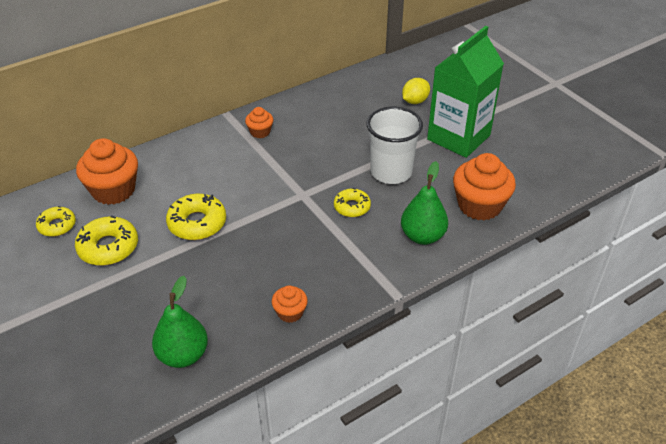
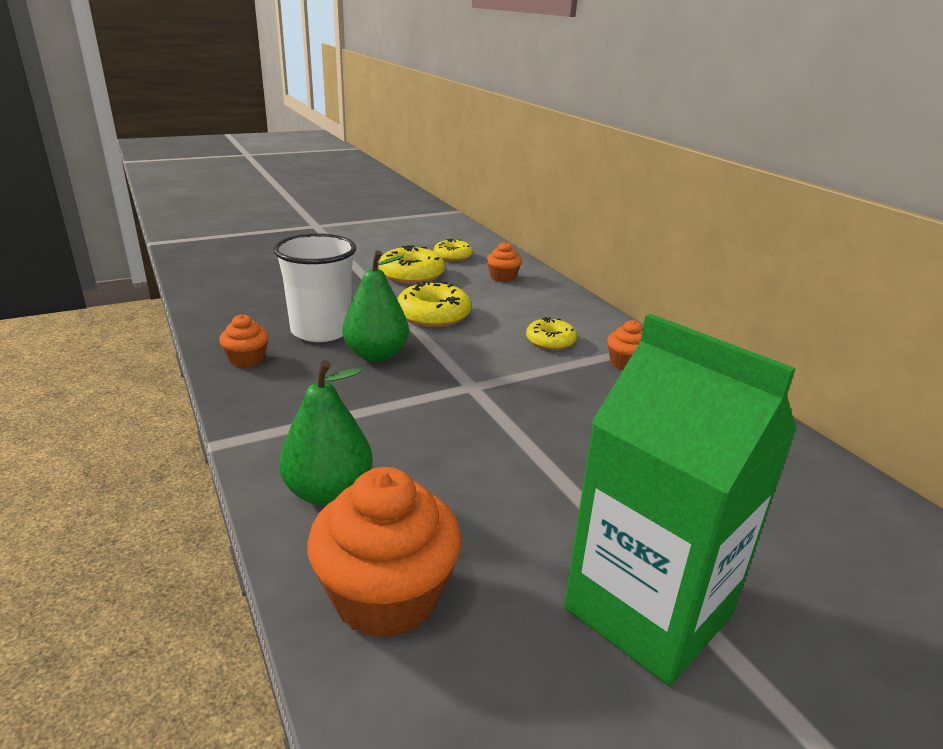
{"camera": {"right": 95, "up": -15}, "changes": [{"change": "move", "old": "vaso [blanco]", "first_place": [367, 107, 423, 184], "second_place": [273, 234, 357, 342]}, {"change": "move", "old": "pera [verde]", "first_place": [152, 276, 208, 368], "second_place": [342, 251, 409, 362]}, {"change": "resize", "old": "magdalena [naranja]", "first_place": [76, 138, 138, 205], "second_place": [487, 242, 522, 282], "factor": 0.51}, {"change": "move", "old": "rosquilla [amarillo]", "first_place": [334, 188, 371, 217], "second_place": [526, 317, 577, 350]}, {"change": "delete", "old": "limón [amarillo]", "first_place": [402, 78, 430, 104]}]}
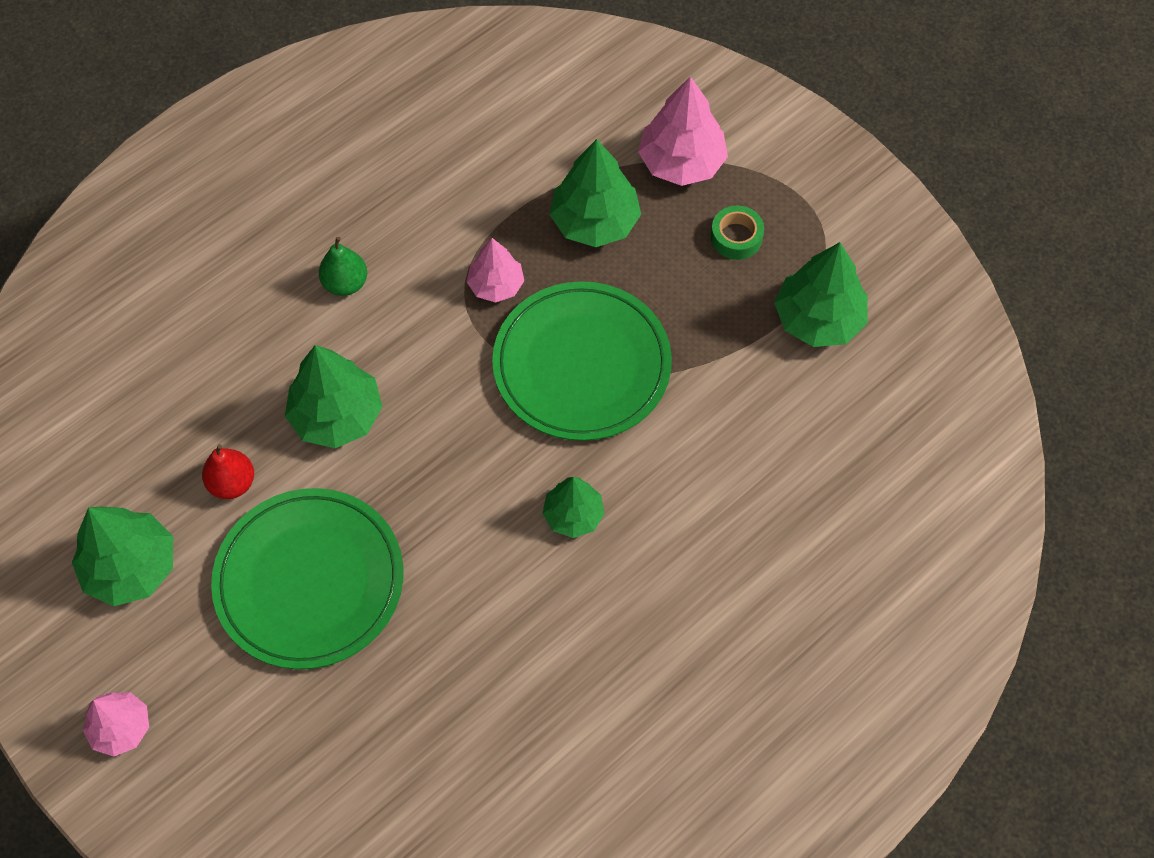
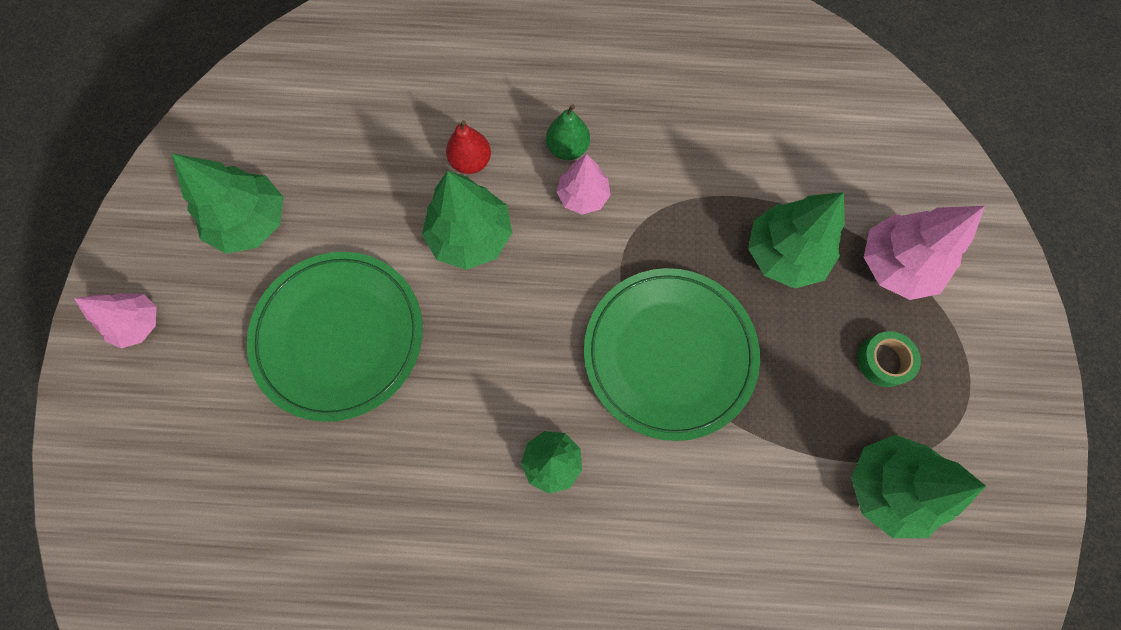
{"camera": {"right": 45, "up": 10}, "changes": [{"change": "move", "old": "pera [rojo]", "first_place": [202, 444, 254, 499], "second_place": [446, 120, 491, 174]}, {"change": "move", "old": "árbol [rosa]", "first_place": [467, 238, 524, 303], "second_place": [556, 154, 611, 214]}]}
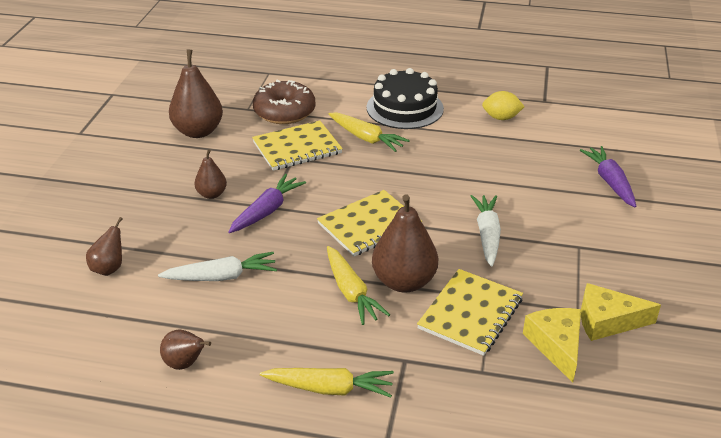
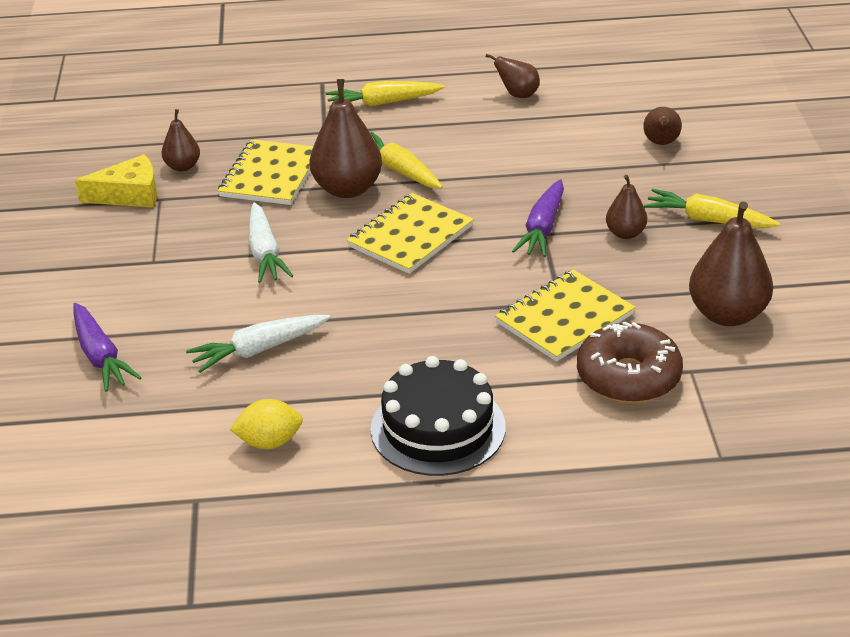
{"camera": {"right": 165, "up": 0}, "changes": [{"change": "replace", "old": "queso [amarillo]", "new": "pera [marrón]", "first_place": [523, 308, 581, 383], "second_place": [161, 109, 200, 171]}, {"change": "move", "old": "zanahoria [blanco]", "first_place": [158, 252, 277, 281], "second_place": [186, 315, 330, 373]}, {"change": "move", "old": "zanahoria [amarillo]", "first_place": [328, 113, 410, 152], "second_place": [644, 189, 780, 228]}]}
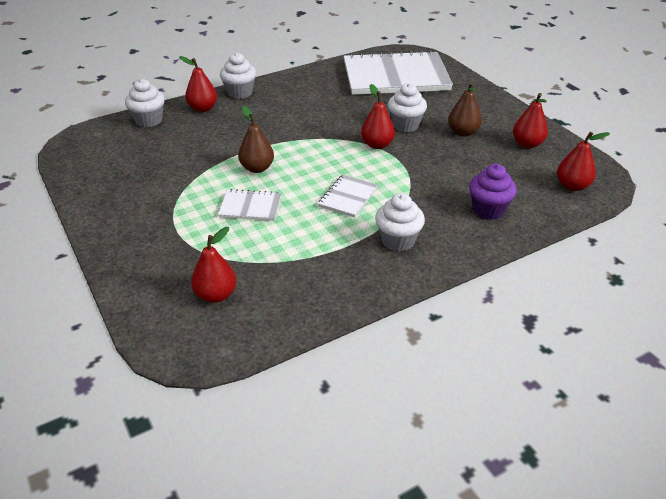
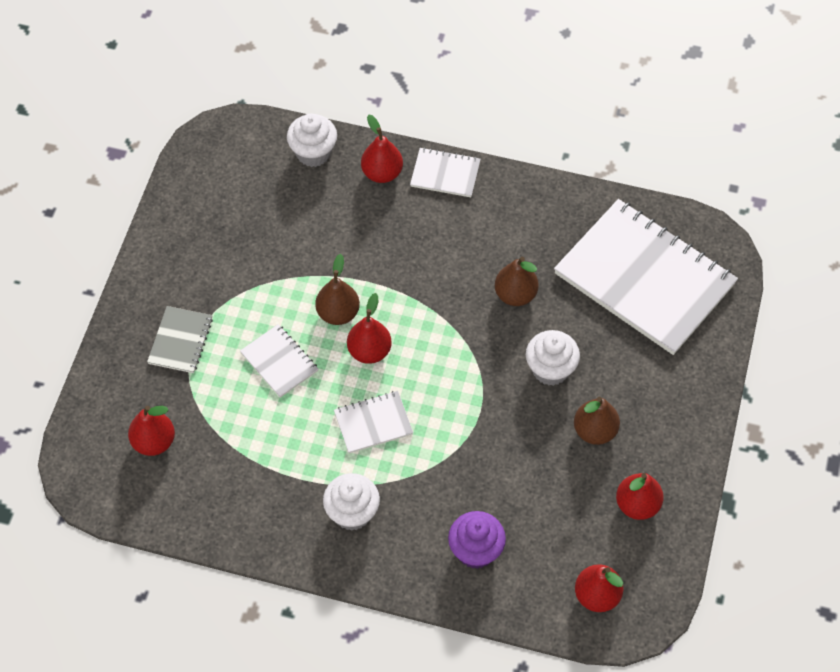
{"camera": {"right": 45, "up": 20}, "changes": [{"change": "insert", "new": "cuaderno [gris]", "second_place": [147, 306, 213, 373]}, {"change": "move", "old": "pera [rojo]", "first_place": [361, 84, 395, 149], "second_place": [347, 293, 392, 364]}, {"change": "replace", "old": "magdalena [blanco]", "new": "cuaderno [blanco]", "first_place": [220, 52, 256, 99], "second_place": [410, 148, 481, 197]}, {"change": "insert", "new": "pera [marrón]", "second_place": [495, 257, 539, 306]}]}
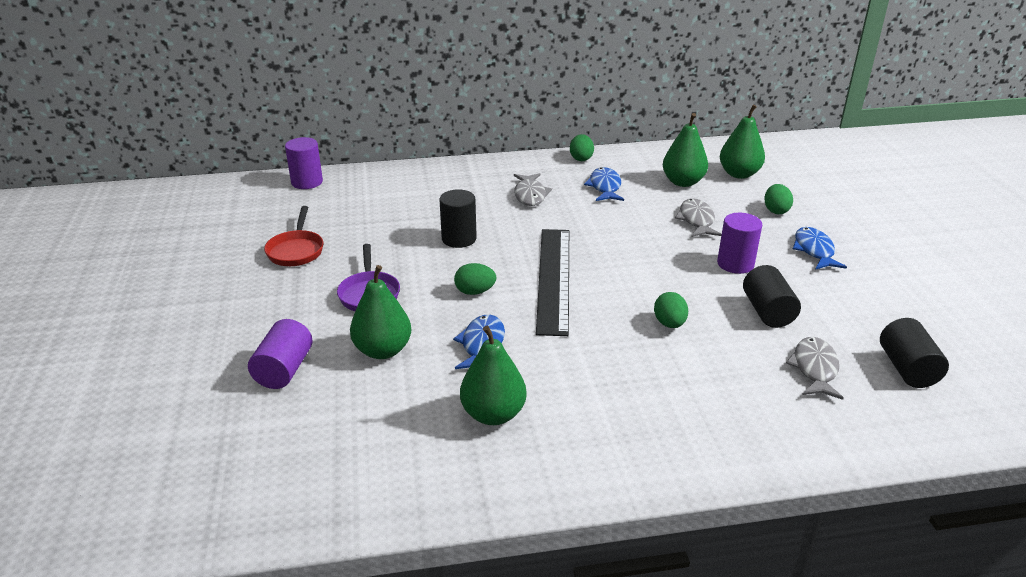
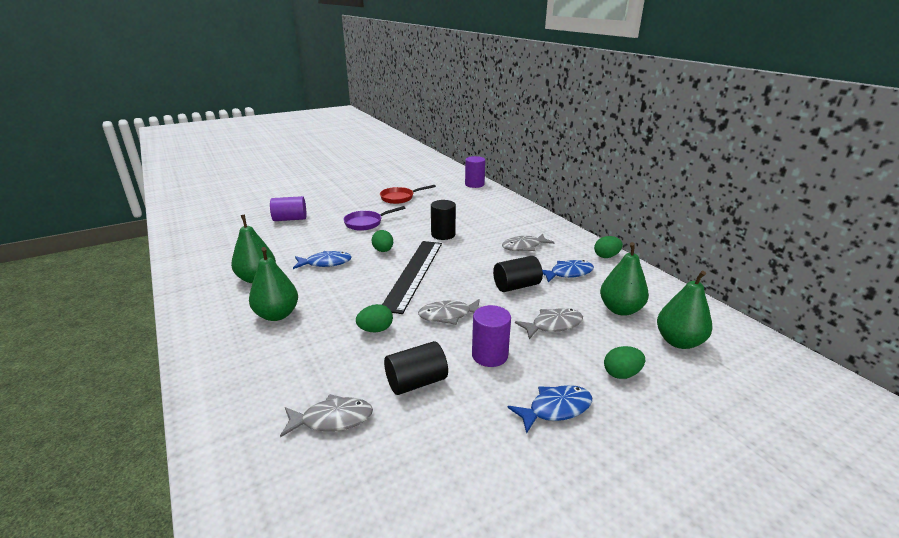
{"camera": {"right": 70, "up": -5}, "changes": [{"change": "move", "old": "pera [verde]", "first_place": [350, 265, 411, 359], "second_place": [249, 247, 298, 321]}, {"change": "rotate", "old": "regla [negro]", "first_place": [536, 229, 569, 336], "second_place": [382, 241, 442, 314], "degrees": -60}, {"change": "insert", "new": "pez [gris]", "second_place": [418, 299, 480, 325]}, {"change": "move", "old": "cilindro [negro]", "first_place": [880, 318, 949, 388], "second_place": [493, 256, 543, 292]}]}
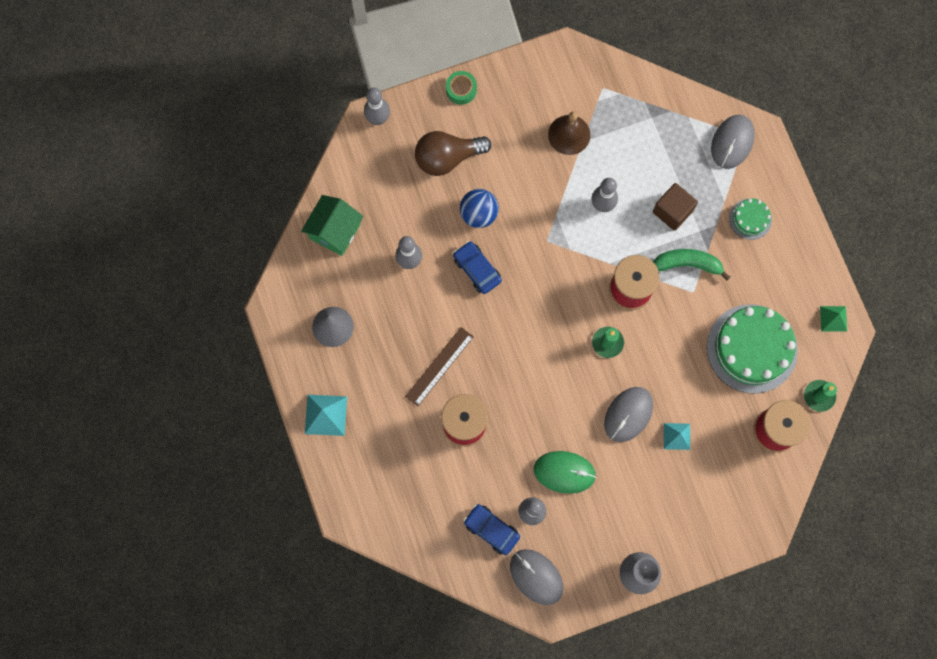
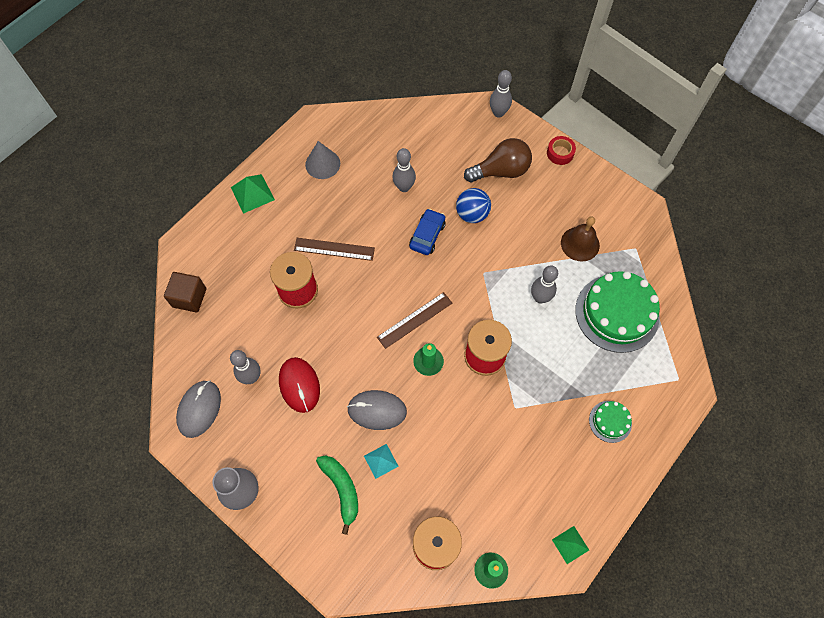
{"camera": {"right": 60, "up": -10}, "changes": [{"change": "move", "old": "cubo [marrón]", "first_place": [653, 183, 698, 231], "second_place": [164, 272, 206, 312]}, {"change": "recolor", "old": "pirámide [turquesa]", "new": "pirámide [verde]", "first_place": [305, 395, 347, 436], "second_place": [231, 174, 275, 214]}, {"change": "recolor", "old": "ratón [verde]", "new": "ratón [rojo]", "first_place": [534, 451, 596, 494], "second_place": [279, 357, 320, 413]}, {"change": "move", "old": "plátano [verde]", "first_place": [653, 249, 730, 280], "second_place": [316, 456, 358, 535]}, {"change": "insert", "new": "regla [marrón]", "second_place": [377, 292, 452, 349]}, {"change": "rotate", "old": "bombilla [marrón]", "first_place": [415, 131, 491, 176], "second_place": [464, 138, 532, 182], "degrees": 120}, {"change": "recolor", "old": "cinta adhesiva [verde]", "new": "cinta adhesiva [rojo]", "first_place": [446, 71, 477, 105], "second_place": [547, 136, 576, 165]}, {"change": "move", "old": "tarta [verde]", "first_place": [707, 304, 798, 393], "second_place": [575, 271, 660, 353]}, {"change": "delete", "old": "casa [verde]", "first_place": [301, 195, 364, 256]}, {"change": "delete", "old": "coche [azul]", "first_place": [464, 504, 520, 555]}, {"change": "delete", "old": "ratón [gris]", "first_place": [711, 115, 755, 169]}]}
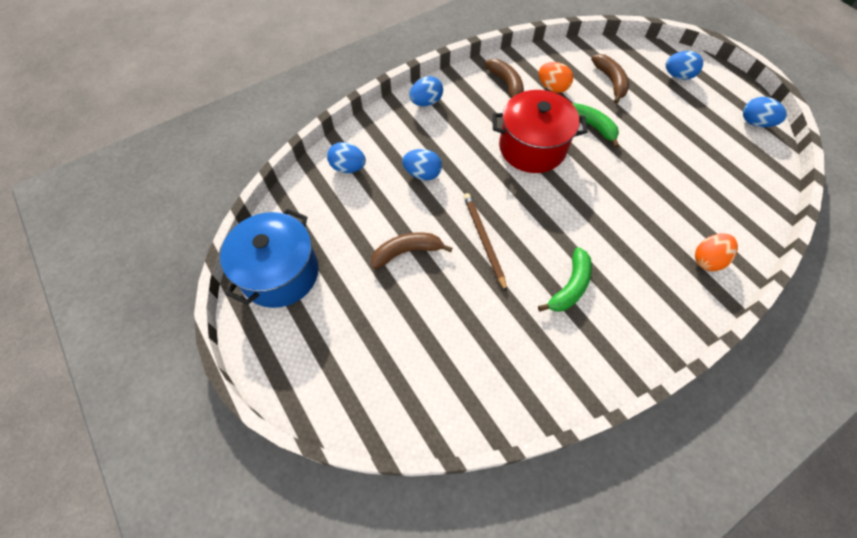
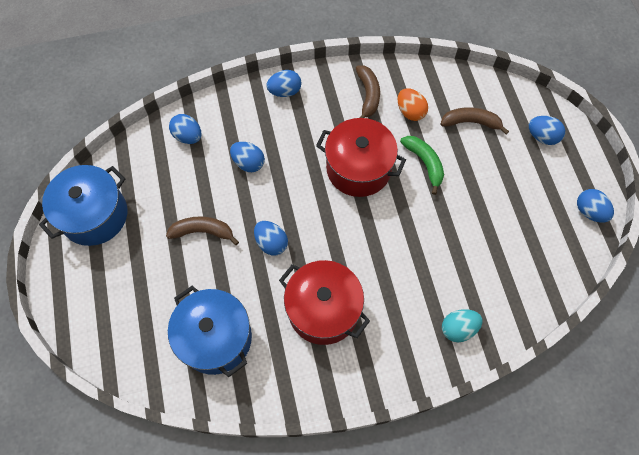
{"camera": {"right": 20, "up": 5}, "changes": [{"change": "insert", "new": "olla [azul]", "second_place": [168, 286, 252, 377]}, {"change": "replace", "old": "lápiz [marrón]", "new": "huevo [azul]", "first_place": [463, 193, 507, 292], "second_place": [254, 221, 288, 256]}, {"change": "replace", "old": "plátano [verde]", "new": "olla [rojo]", "first_place": [538, 247, 592, 312], "second_place": [279, 260, 370, 345]}, {"change": "rotate", "old": "plátano [marrón]", "first_place": [591, 54, 629, 104], "second_place": [441, 107, 509, 134], "degrees": -90}, {"change": "recolor", "old": "huevo [naranja]", "new": "huevo [turquesa]", "first_place": [695, 233, 738, 271], "second_place": [442, 309, 483, 342]}]}
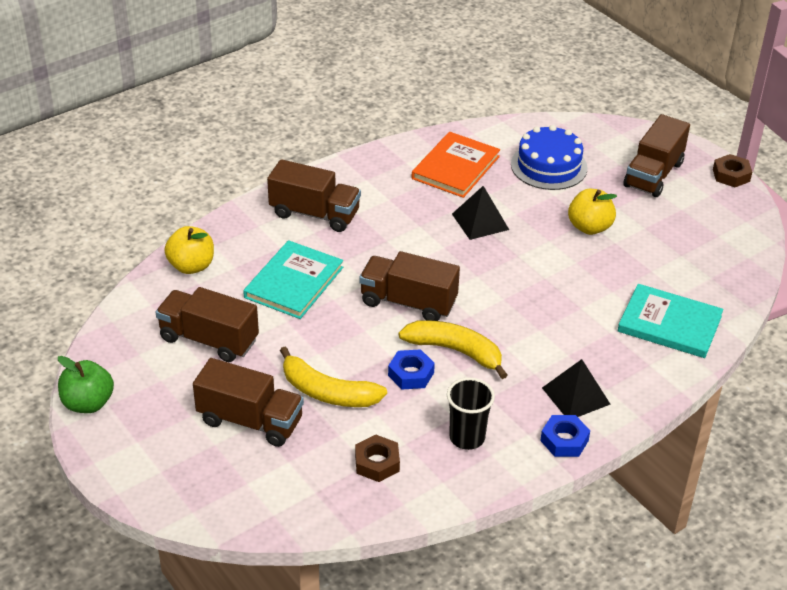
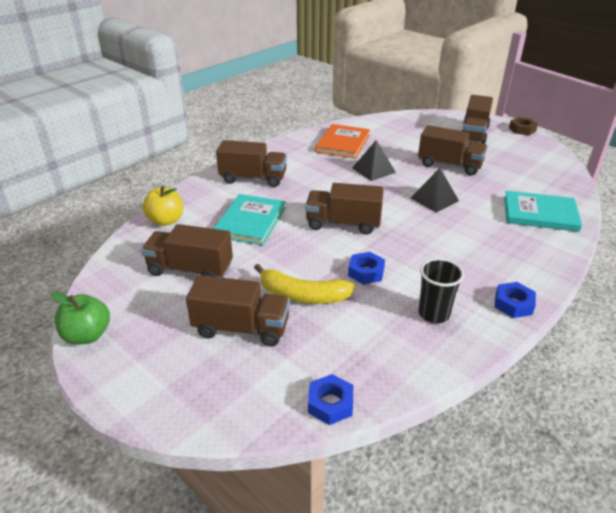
{"camera": {"right": -10, "up": -5}, "changes": [{"change": "insert", "new": "tuerca [azul]", "second_place": [308, 374, 353, 425]}, {"change": "move", "old": "pirámide [negro]", "first_place": [542, 359, 610, 417], "second_place": [411, 168, 459, 213]}, {"change": "replace", "old": "manzana [amarillo]", "new": "camión [marrón]", "first_place": [568, 189, 617, 235], "second_place": [418, 125, 488, 175]}, {"change": "delete", "old": "tuerca [marrón]", "first_place": [355, 435, 400, 482]}, {"change": "delete", "old": "plátano [amarillo]", "first_place": [399, 320, 508, 379]}, {"change": "delete", "old": "tarta [azul]", "first_place": [511, 125, 587, 190]}]}
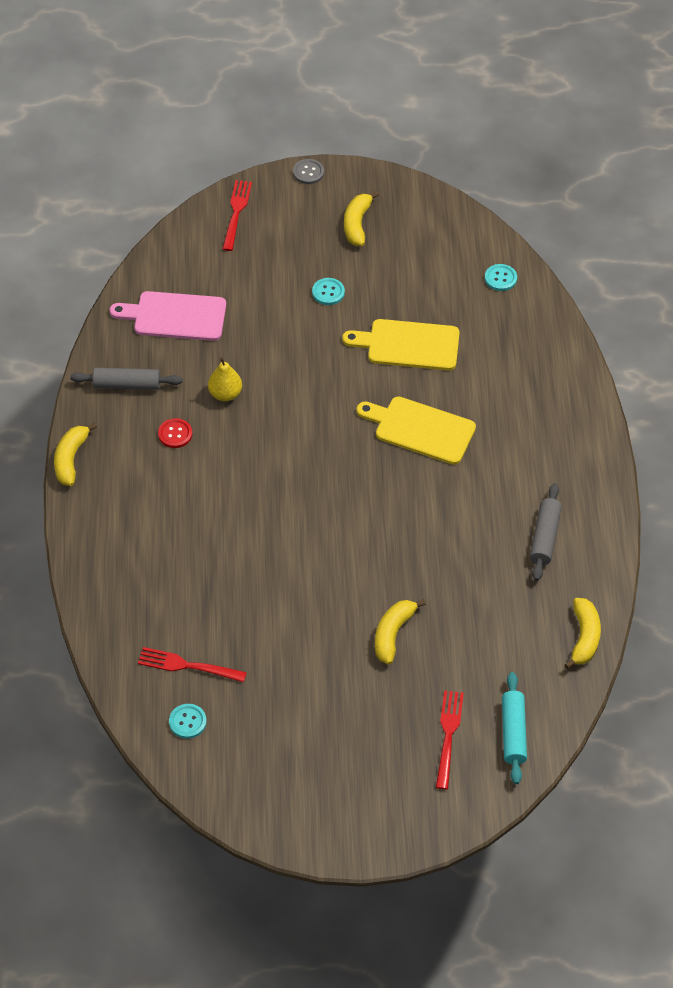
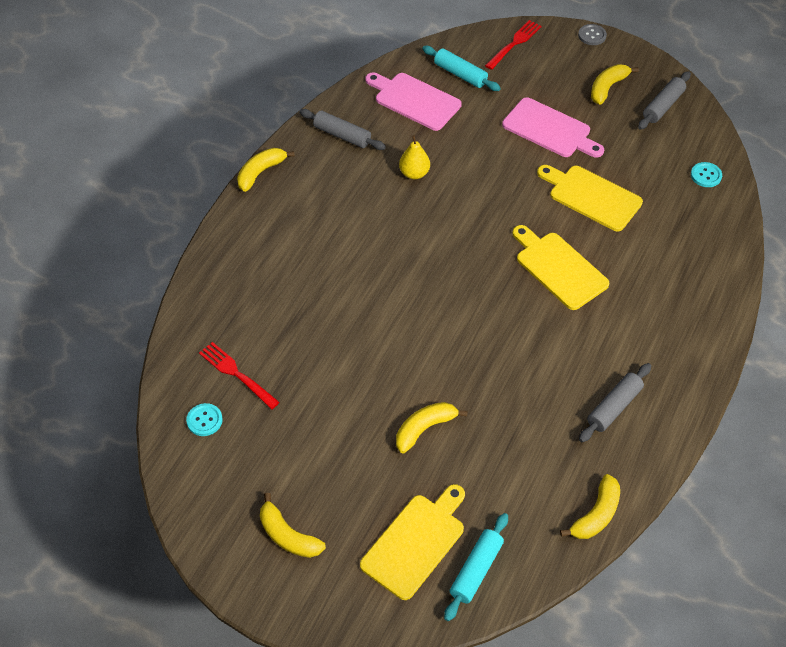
{"camera": {"right": 30, "up": 0}, "changes": [{"change": "insert", "new": "plátano [amarillo]", "second_place": [260, 493, 326, 558]}, {"change": "replace", "old": "tenedor [rojo]", "new": "tabla de cortar [amarillo]", "first_place": [436, 690, 464, 789], "second_place": [360, 484, 465, 600]}, {"change": "insert", "new": "rodillo [turquesa]", "second_place": [422, 46, 501, 91]}, {"change": "replace", "old": "botón [turquesa]", "new": "tabla de cortar [rosa]", "first_place": [312, 278, 345, 305], "second_place": [502, 97, 604, 157]}, {"change": "insert", "new": "rodillo [gris]", "second_place": [638, 71, 691, 130]}, {"change": "delete", "old": "botón [rojo]", "first_place": [158, 418, 192, 448]}]}
